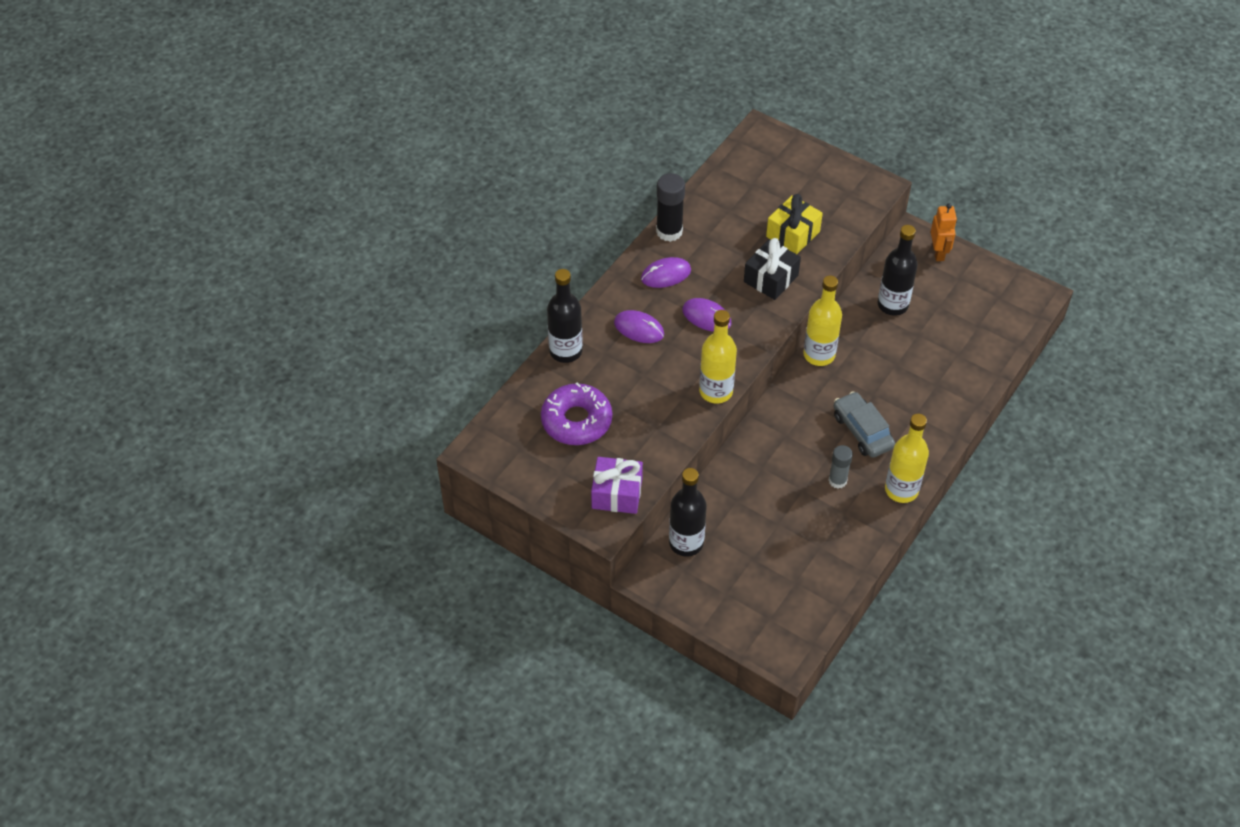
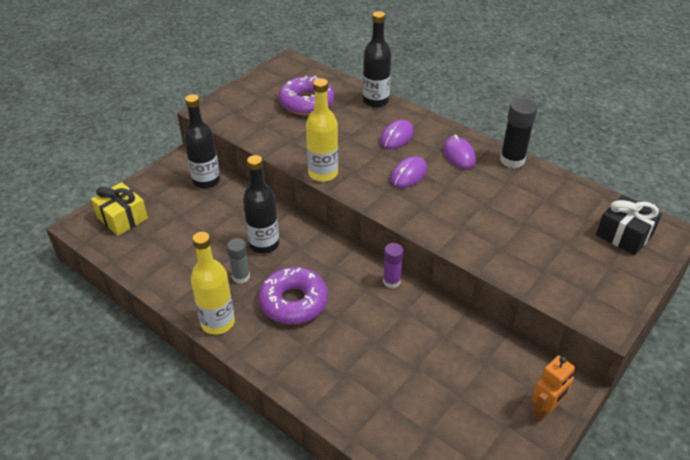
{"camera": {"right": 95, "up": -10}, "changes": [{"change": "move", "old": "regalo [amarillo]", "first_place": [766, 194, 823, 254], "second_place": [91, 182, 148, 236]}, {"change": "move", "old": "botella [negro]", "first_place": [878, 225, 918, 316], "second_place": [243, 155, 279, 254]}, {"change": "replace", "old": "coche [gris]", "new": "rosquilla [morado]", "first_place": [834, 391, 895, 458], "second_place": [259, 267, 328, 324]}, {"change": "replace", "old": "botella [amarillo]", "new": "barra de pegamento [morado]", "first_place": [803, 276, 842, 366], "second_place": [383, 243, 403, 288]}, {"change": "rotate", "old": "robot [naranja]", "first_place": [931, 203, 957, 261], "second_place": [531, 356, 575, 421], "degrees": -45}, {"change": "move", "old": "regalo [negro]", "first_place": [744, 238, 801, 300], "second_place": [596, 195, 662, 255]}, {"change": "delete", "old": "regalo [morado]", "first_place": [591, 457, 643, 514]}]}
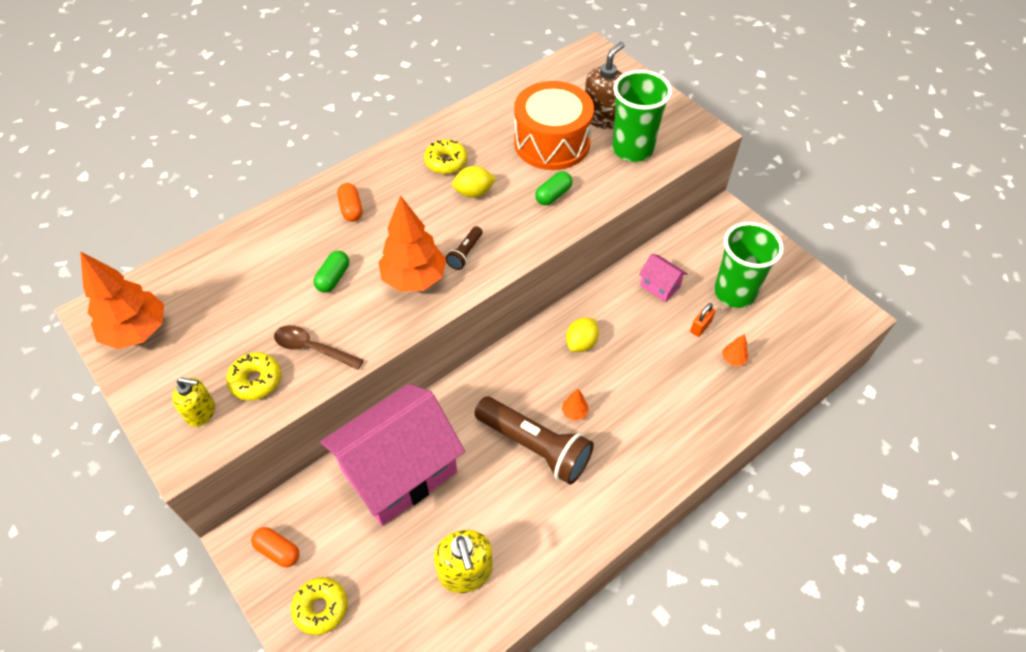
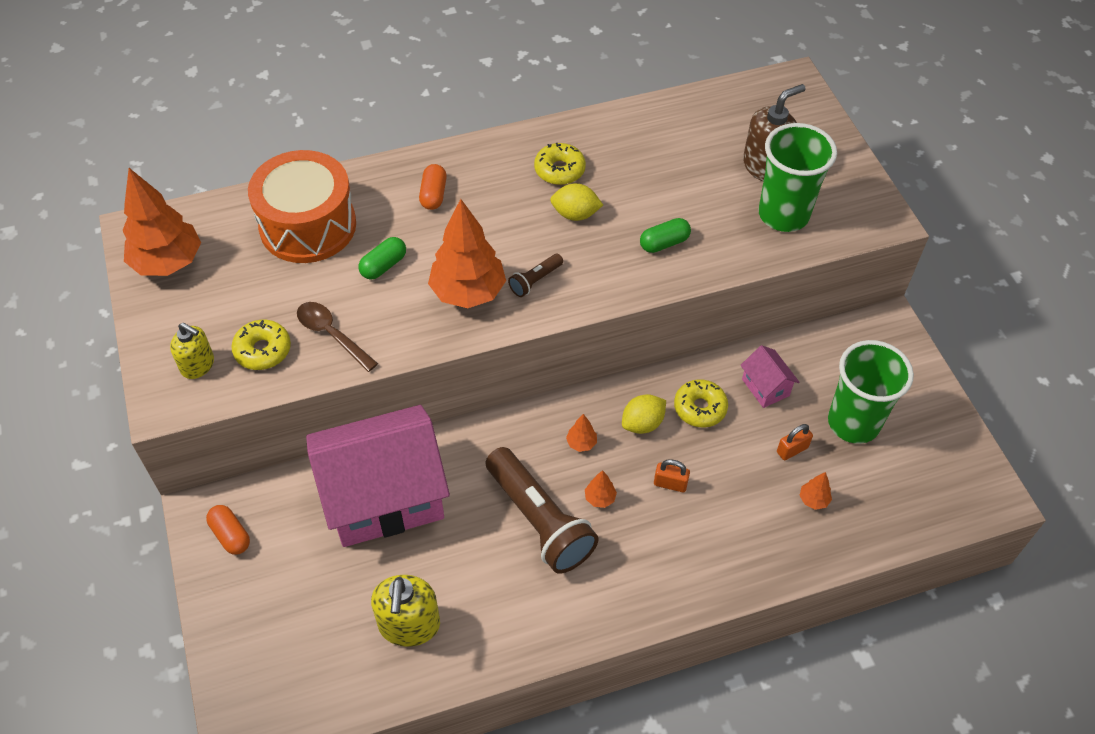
{"camera": {"right": 20, "up": 0}, "changes": [{"change": "move", "old": "tambor [naranja]", "first_place": [514, 81, 594, 170], "second_place": [248, 150, 356, 263]}, {"change": "insert", "new": "árbol [naranja]", "second_place": [566, 414, 597, 452]}, {"change": "insert", "new": "candado [naranja]", "second_place": [654, 459, 690, 492]}, {"change": "move", "old": "rosquilla [amarillo]", "first_place": [291, 577, 347, 635], "second_place": [674, 379, 728, 427]}]}
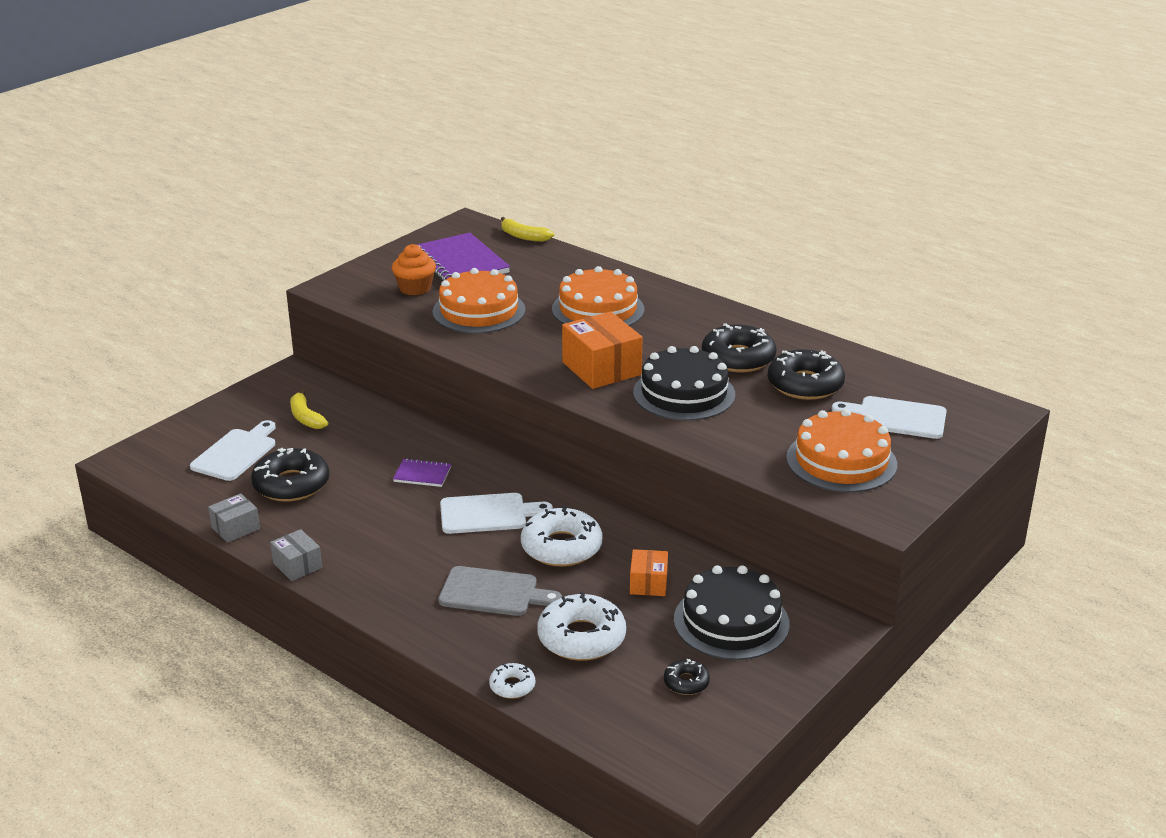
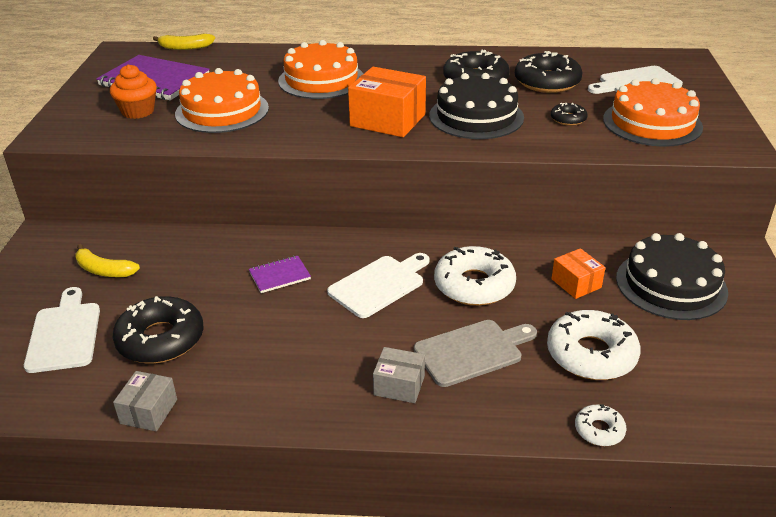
{"camera": {"right": -35, "up": 5}, "changes": [{"change": "move", "old": "caja [gris]", "first_place": [270, 529, 322, 581], "second_place": [373, 347, 425, 403]}, {"change": "move", "old": "rosquilla [negro]", "first_place": [664, 659, 710, 695], "second_place": [551, 103, 588, 126]}]}
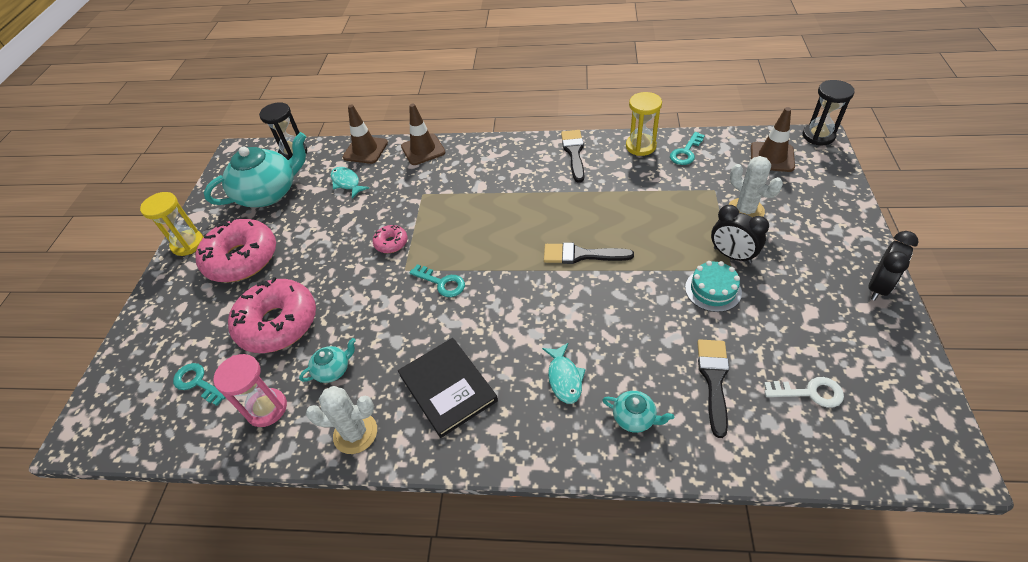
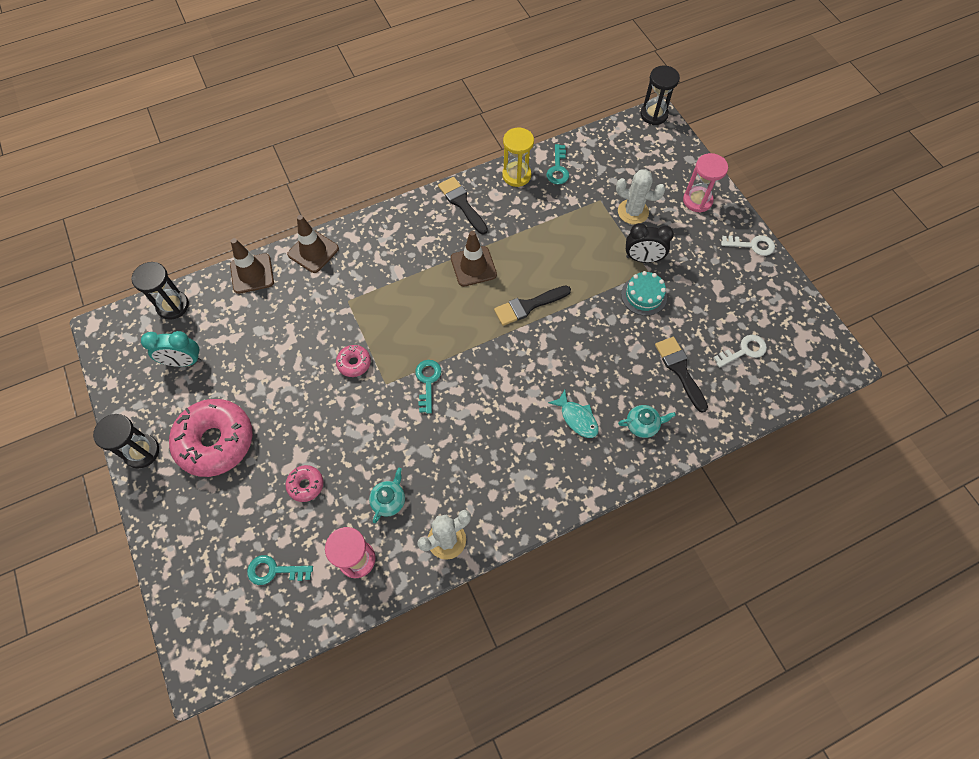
{"camera": {"right": -35, "up": 15}, "changes": [{"change": "recolor", "old": "reloj de arena [amarillo]", "new": "reloj de arena [negro]", "first_place": [140, 192, 204, 256], "second_place": [93, 414, 159, 468]}, {"change": "replace", "old": "tetera [turquesa]", "new": "despertador [turquesa]", "first_place": [204, 132, 307, 207], "second_place": [141, 331, 202, 367]}, {"change": "resize", "old": "rosquilla [rosa]", "first_place": [228, 277, 316, 353], "second_place": [286, 465, 323, 502], "factor": 0.45}, {"change": "rotate", "old": "llave [turquesa]", "first_place": [409, 264, 465, 297], "second_place": [415, 360, 441, 414], "degrees": -90}, {"change": "move", "old": "cono de tráfico [marrón]", "first_place": [751, 107, 795, 172], "second_place": [451, 231, 497, 287]}, {"change": "insert", "new": "reloj de arena [rosa]", "second_place": [683, 153, 728, 213]}, {"change": "replace", "old": "despertador [negro]", "new": "llave [blanco]", "first_place": [868, 231, 918, 301], "second_place": [721, 235, 775, 256]}, {"change": "delete", "old": "pez [turquesa]", "first_place": [331, 167, 370, 198]}, {"change": "delete", "old": "libro [negro]", "first_place": [398, 338, 498, 438]}]}
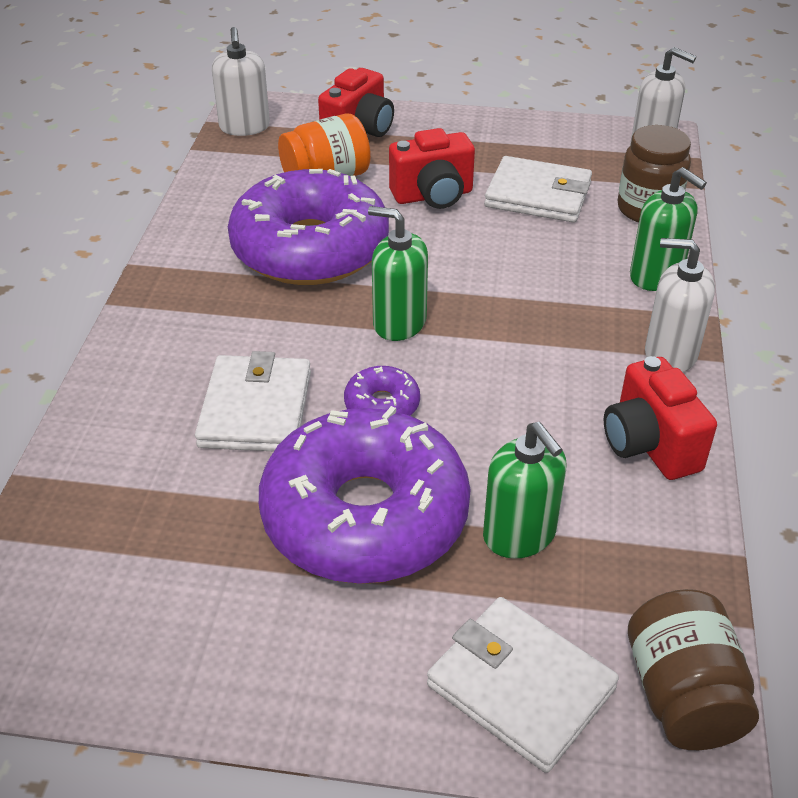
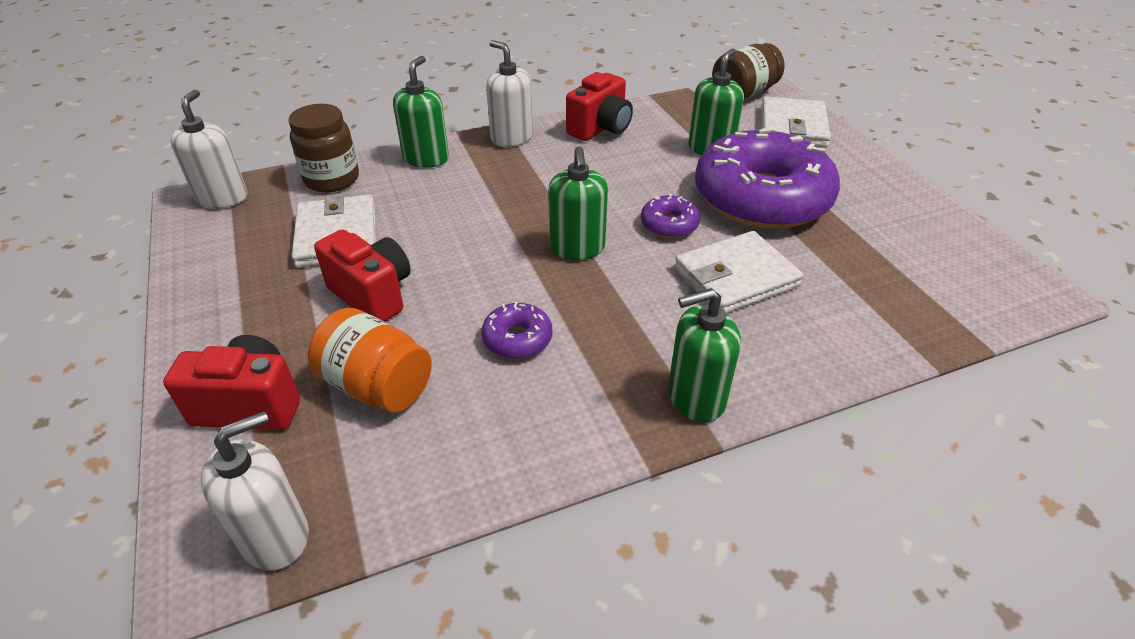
{"camera": {"right": -120, "up": 0}, "changes": [{"change": "resize", "old": "rosquilla [morado]", "first_place": [228, 169, 389, 285], "second_place": [482, 302, 552, 359], "factor": 0.41}, {"change": "rotate", "old": "dispensador de jabón [blanco]", "first_place": [645, 238, 715, 372], "second_place": [486, 40, 533, 147], "degrees": 150}, {"change": "insert", "new": "dispensador de jabón [verde]", "second_place": [668, 288, 741, 422]}]}
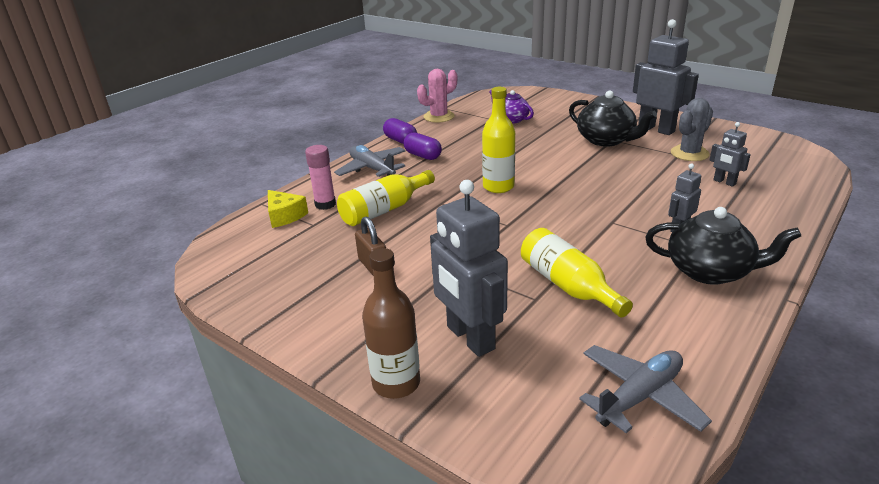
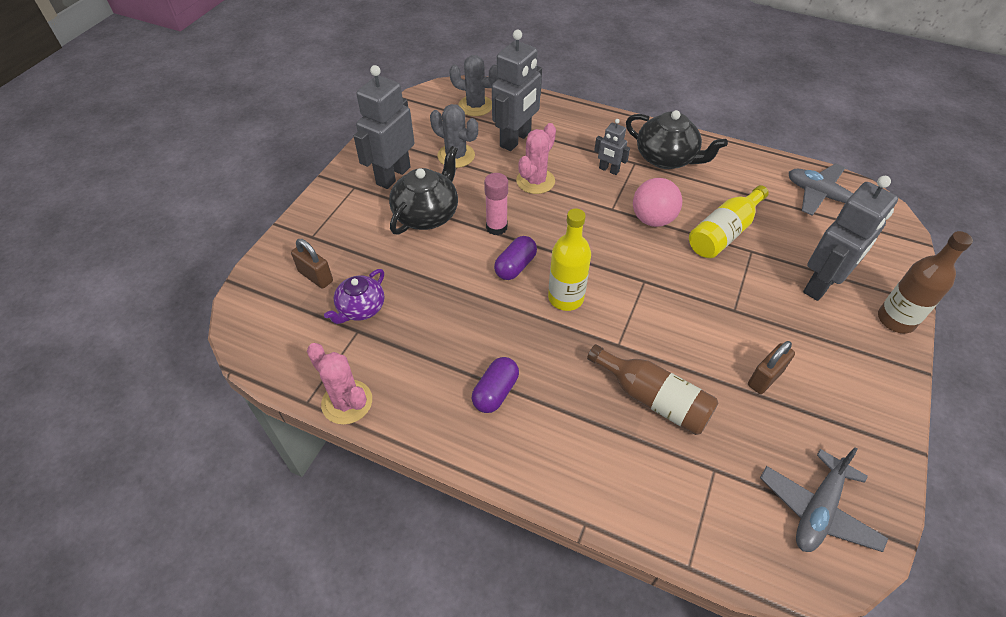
{"camera": {"right": -105, "up": 20}, "changes": [{"change": "insert", "new": "candado [marrón]", "second_place": [291, 239, 333, 289]}, {"change": "insert", "new": "cactus [gris]", "second_place": [449, 55, 499, 116]}, {"change": "move", "old": "barra de pegamento [rosa]", "first_place": [305, 145, 336, 210], "second_place": [484, 173, 508, 235]}, {"change": "resize", "old": "robot [gris]", "first_place": [709, 122, 751, 187], "second_place": [492, 30, 542, 151], "factor": 1.99}, {"change": "move", "old": "cápsula [morado]", "first_place": [383, 118, 417, 144], "second_place": [494, 236, 537, 280]}, {"change": "insert", "new": "cactus [rosa]", "second_place": [516, 123, 556, 194]}, {"change": "recolor", "old": "botella [amarillo]", "new": "botella [marrón]", "first_place": [337, 170, 435, 226], "second_place": [587, 344, 718, 435]}, {"change": "rotate", "old": "tetera [negro]", "first_place": [645, 207, 801, 285], "second_place": [626, 110, 728, 169], "degrees": 120}, {"change": "insert", "new": "pelota [rosa]", "second_place": [633, 178, 682, 227]}, {"change": "move", "old": "avión [gris]", "first_place": [334, 145, 405, 177], "second_place": [760, 447, 888, 552]}, {"change": "delete", "old": "queso [amarillo]", "first_place": [268, 190, 308, 228]}]}
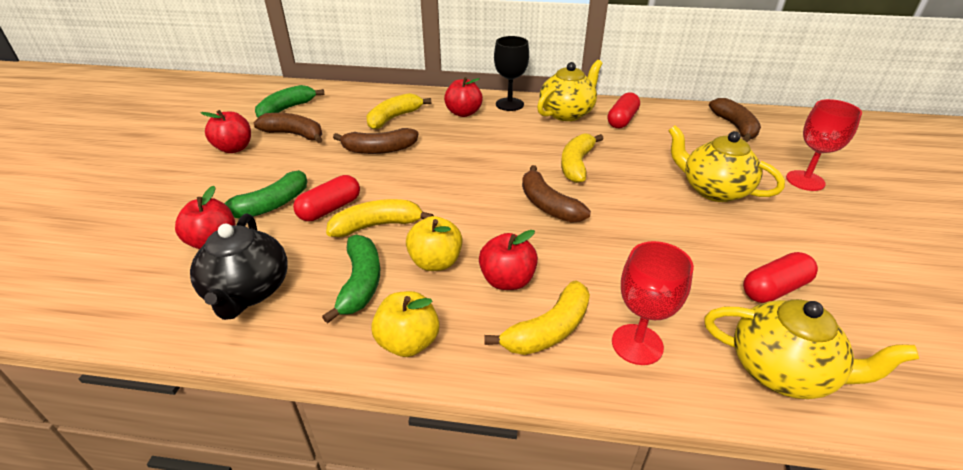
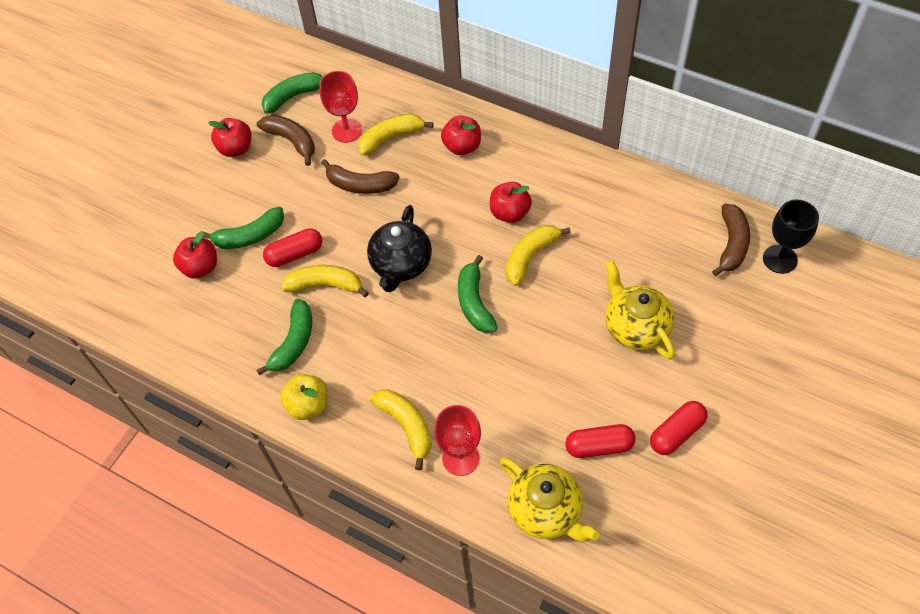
{"camera": {"right": 25, "up": 20}, "changes": [{"change": "move", "old": "copa [rojo]", "first_place": [786, 99, 862, 191], "second_place": [319, 71, 362, 143]}, {"change": "move", "old": "tetera [negro]", "first_place": [190, 214, 288, 320], "second_place": [367, 205, 432, 292]}, {"change": "rotate", "old": "plátano [amarillo]", "first_place": [485, 280, 590, 355], "second_place": [370, 389, 432, 470], "degrees": -105}, {"change": "recolor", "old": "plátano [marrón]", "new": "plátano [verde]", "first_place": [522, 165, 591, 223], "second_place": [458, 255, 498, 333]}, {"change": "move", "old": "manzana [rojo]", "first_place": [479, 230, 538, 290], "second_place": [490, 182, 532, 223]}, {"change": "move", "old": "cápsula [rojo]", "first_place": [607, 92, 640, 129], "second_place": [650, 401, 708, 455]}, {"change": "move", "old": "copa [negro]", "first_place": [494, 36, 529, 111], "second_place": [763, 200, 819, 274]}, {"change": "delete", "old": "manzana [amarillo]", "first_place": [406, 216, 463, 271]}, {"change": "delete", "old": "tetera [amarillo]", "first_place": [537, 60, 603, 121]}]}
